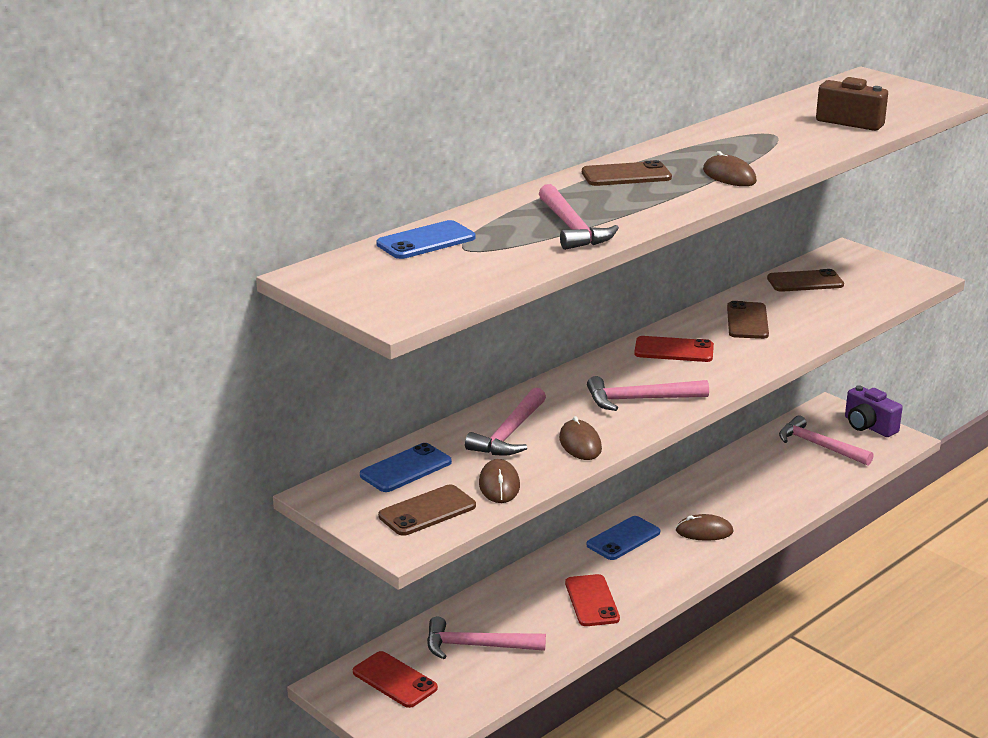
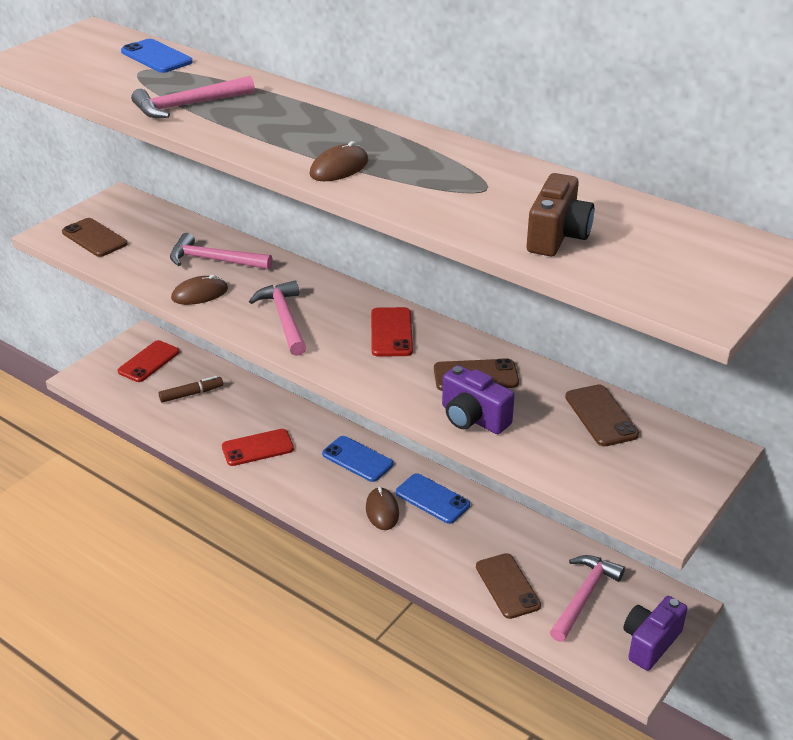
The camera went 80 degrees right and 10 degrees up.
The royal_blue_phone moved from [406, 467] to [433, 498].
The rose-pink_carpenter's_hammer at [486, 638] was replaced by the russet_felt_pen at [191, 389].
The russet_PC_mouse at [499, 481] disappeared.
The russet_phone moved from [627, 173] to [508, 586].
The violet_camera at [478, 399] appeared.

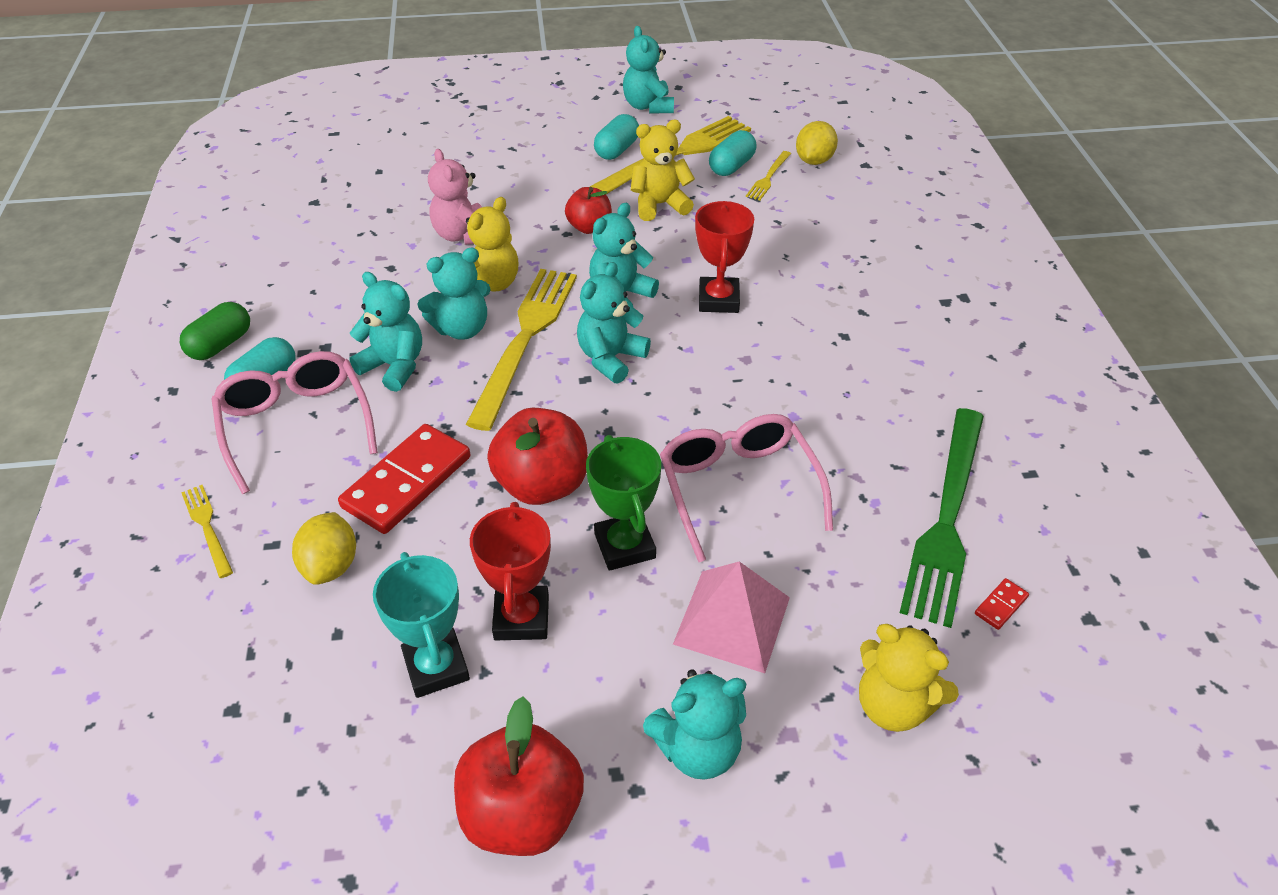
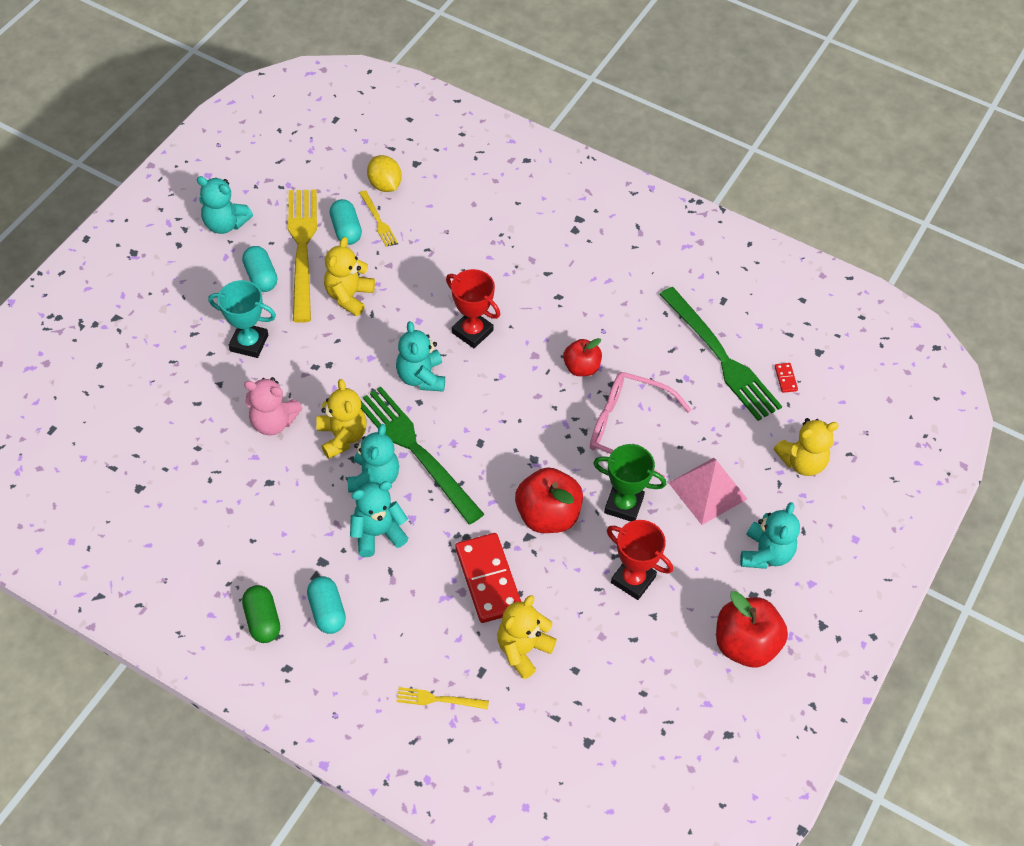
The camera went 55 degrees left and 10 degrees up.
The rose-pink_glasses at [295, 422] disappeared.
The yellow_lemon at [324, 548] was replaced by the yellow_stuffed_bear at [527, 637].
The aqua_award_cup moved from [421, 625] to [242, 319].
The yellow_table_fork at [521, 350] became the green_table_fork at [422, 455].
The red_toy_apple moved from [588, 210] to [582, 357].
The aqua_stuffed_bear at [614, 322] disappeared.

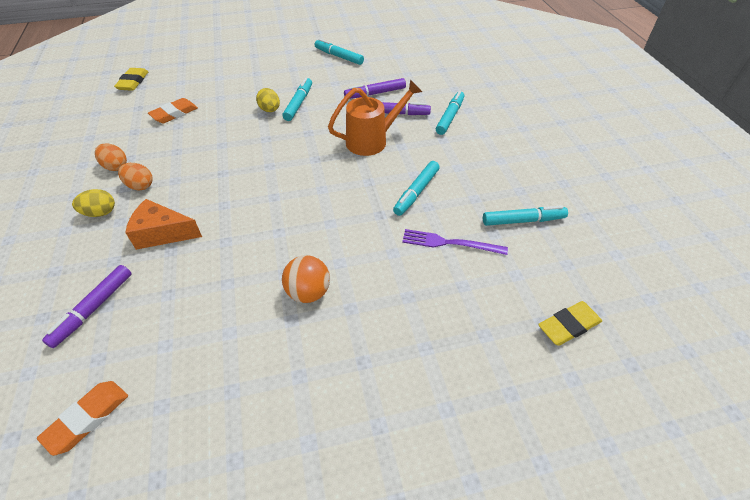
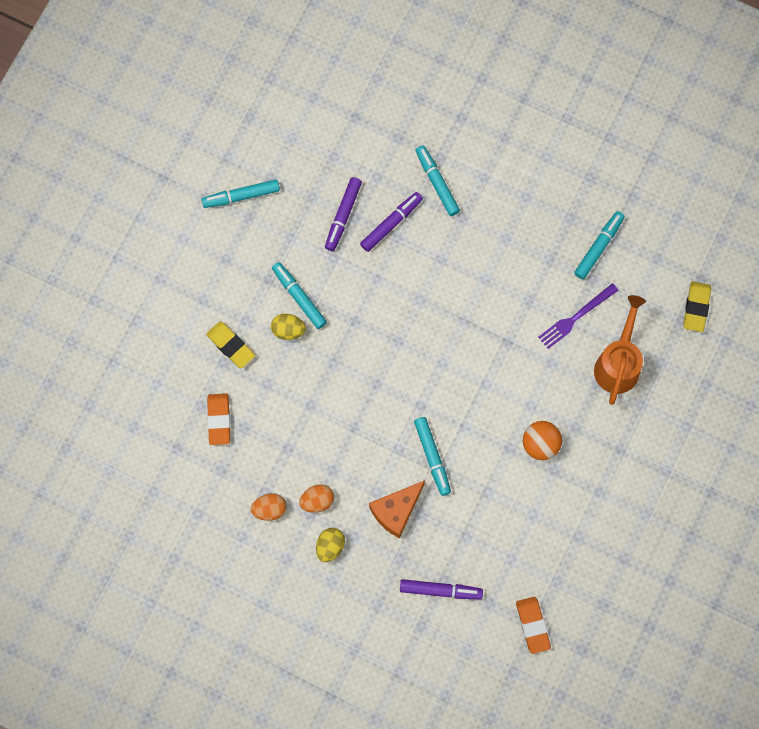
The camera went 50 degrees left and 25 degrees up.
The violet_felt_pen at [87, 306] turned 60 degrees counterclockwise.
The yellow_eraser moved from [131, 79] to [230, 344].
The bright_orange_watering_can moved from [375, 117] to [620, 350].
The aqua_felt_pen moved from [416, 188] to [432, 456].

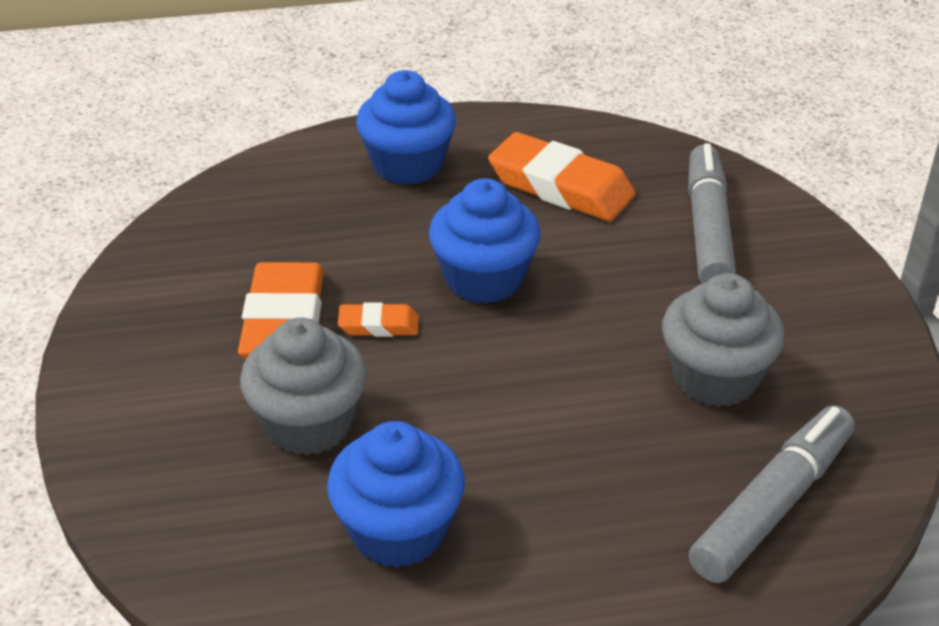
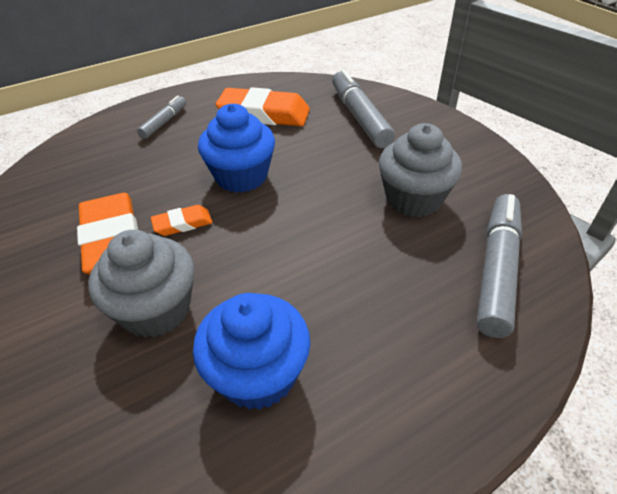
The camera went 20 degrees left and 5 degrees up.
The royal_blue_cupcake at [406, 127] was replaced by the ash-grey_felt_pen at [161, 117].

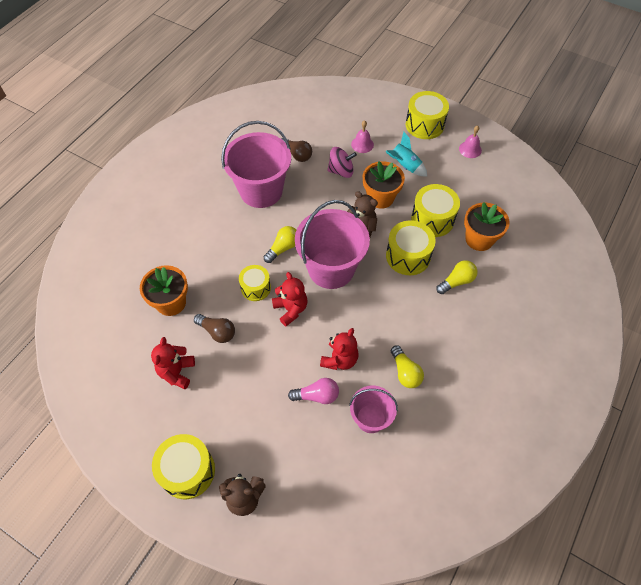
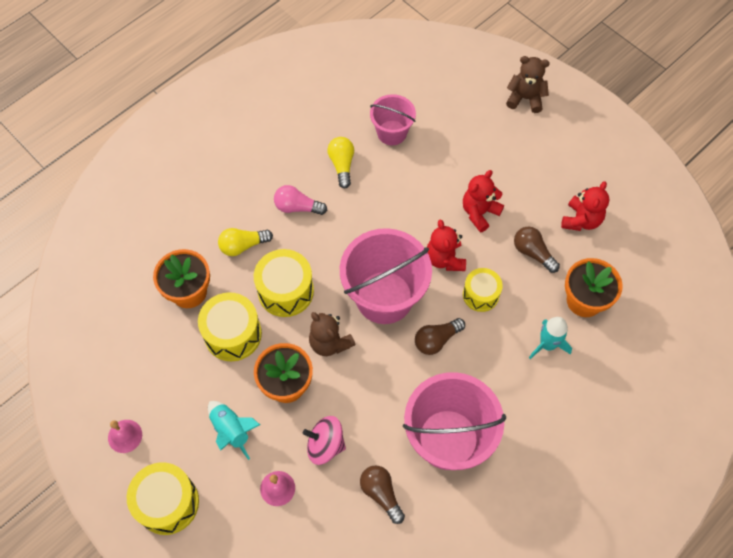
The camera went 165 degrees left and 5 degrees up.
The yellow_drum at [183, 466] disappeared.
The yellow_light_bulb at [280, 244] became the russet_light_bulb at [440, 336].
The rose-pink_light_bulb moved from [313, 391] to [300, 200].
The red_stuffed_bear moved from [339, 349] to [483, 201].
The aqua_toy_rocket at [550, 338] appeared.

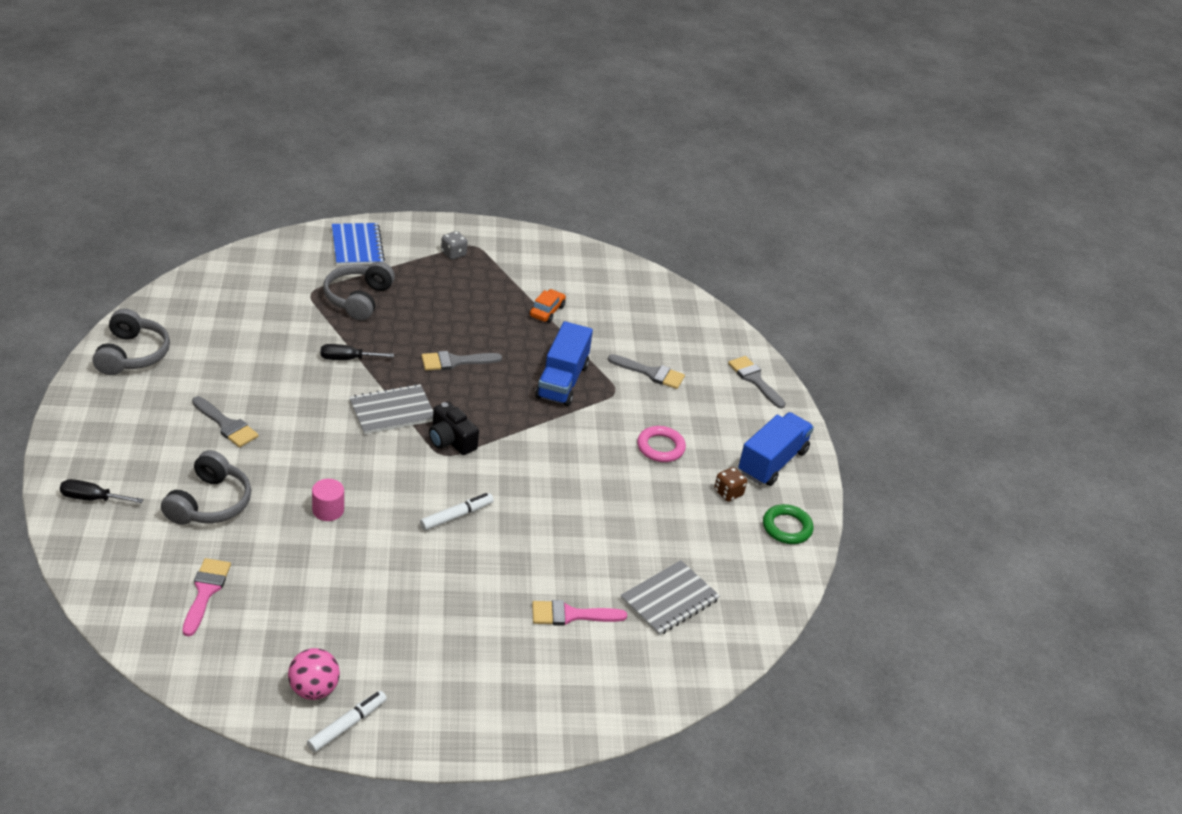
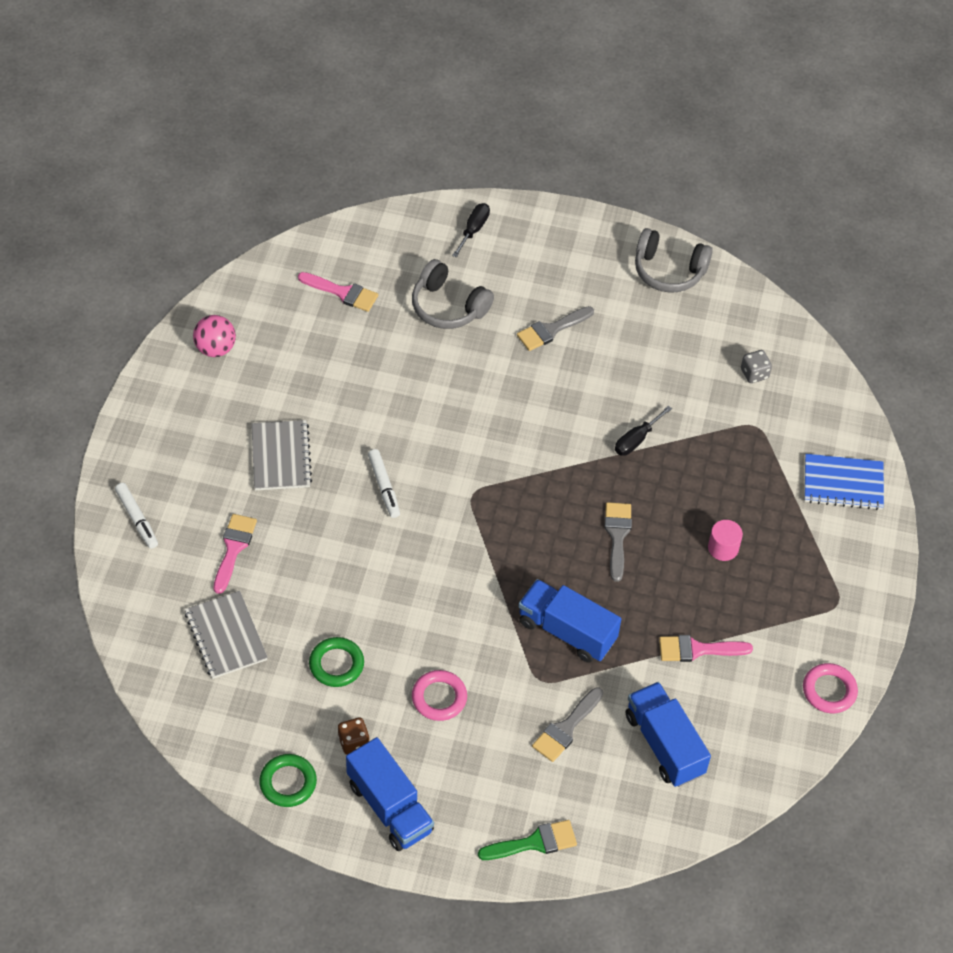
The camera went 110 degrees right and 15 degrees up.
The white_felt_pen moved from [347, 722] to [136, 516].
The rose-pink_cylinder moved from [328, 500] to [725, 540].
The jet-black_hand_screwdriver at [357, 352] turned 150 degrees counterclockwise.
The ash-grey_headphones at [359, 291] disappeared.
The ash-grey_notepad moved from [391, 409] to [281, 455].
The jet-black_camera at [454, 428] disappeared.
The ash-grey_game_die moved from [454, 245] to [756, 366].
The bright_orange_automobile at [548, 306] was replaced by the rose-pink_paint_brush at [706, 648].
The ash-grey_paint_brush at [757, 382] became the green_paint_brush at [527, 840].
The green_hoop at [336, 662] appeared.
The royal_blue_lorry at [668, 734] appeared.
The rose-pink_hoop at [830, 688] appeared.

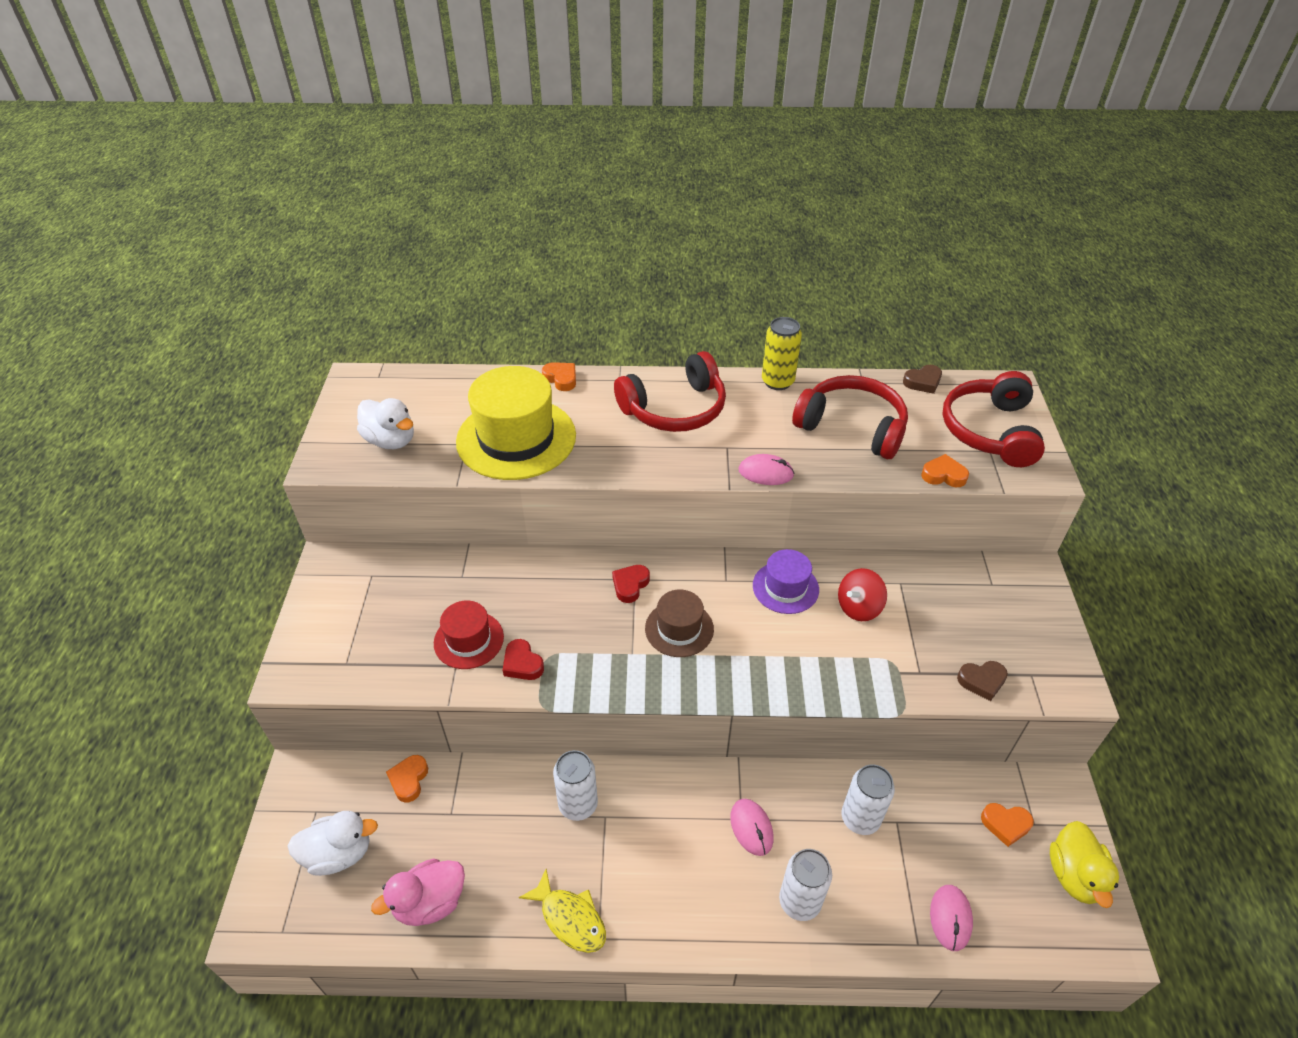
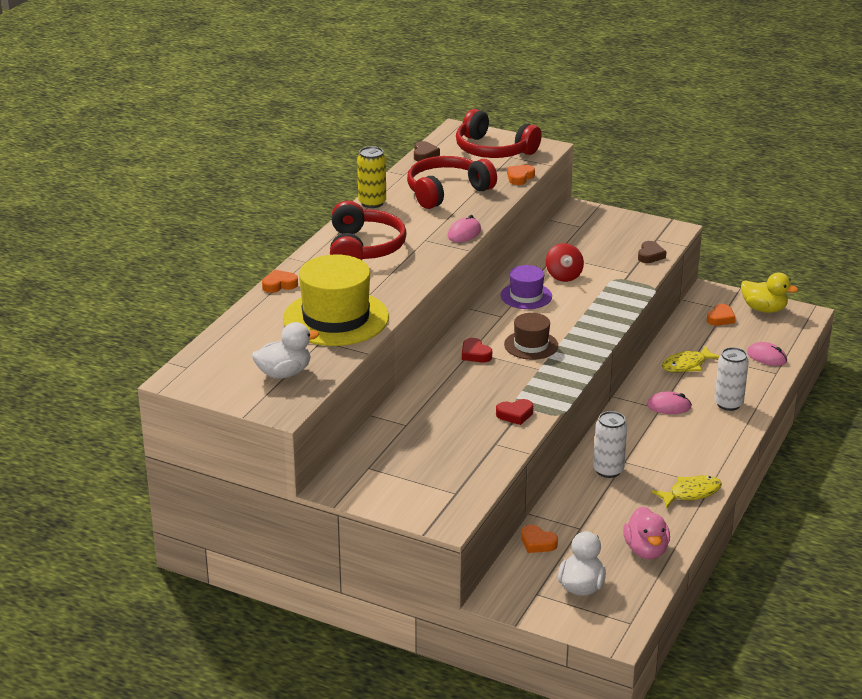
The camera went 65 degrees left and 15 degrees down.
The red_top_hat at [469, 634] disappeared.
The white_tin at [868, 799] was replaced by the yellow_fish at [691, 359].

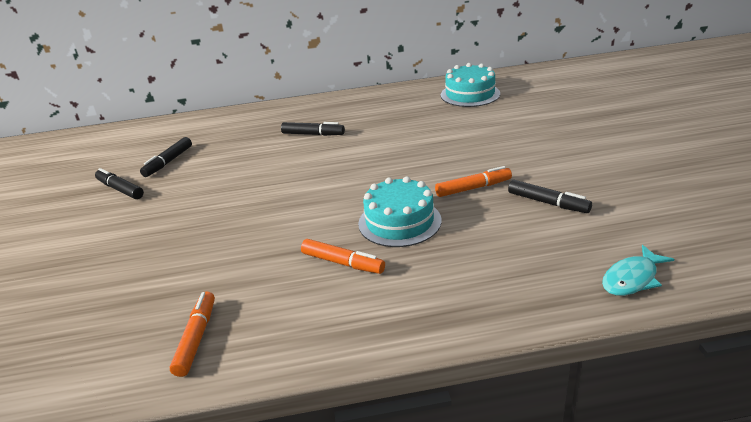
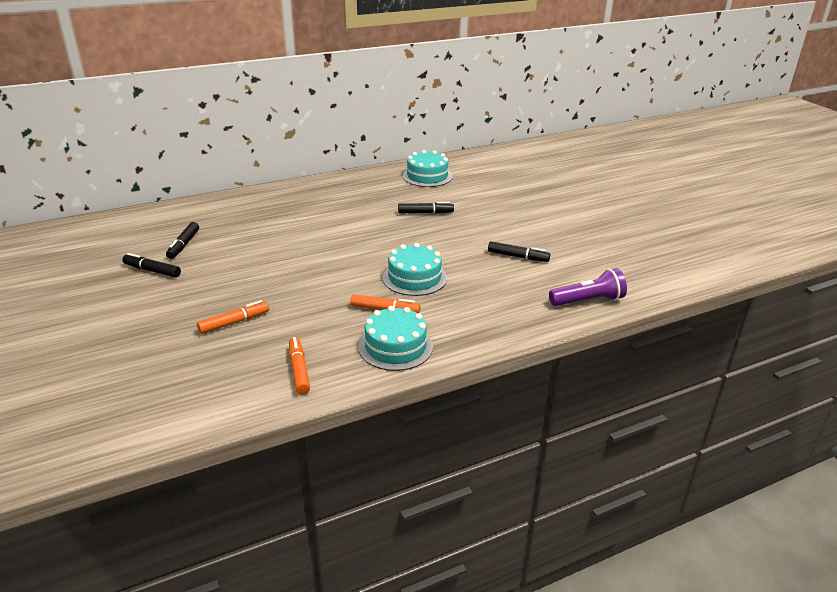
The camera went 20 degrees left and 0 degrees up.
The jet-black_felt_pen moved from [313, 129] to [426, 208].
The bright_orange_felt_pen moved from [473, 181] to [233, 317].
The aqua_fish at [638, 270] was replaced by the violet_pocket_torch at [588, 287].
The aqua_layer_cake at [396, 338] appeared.

